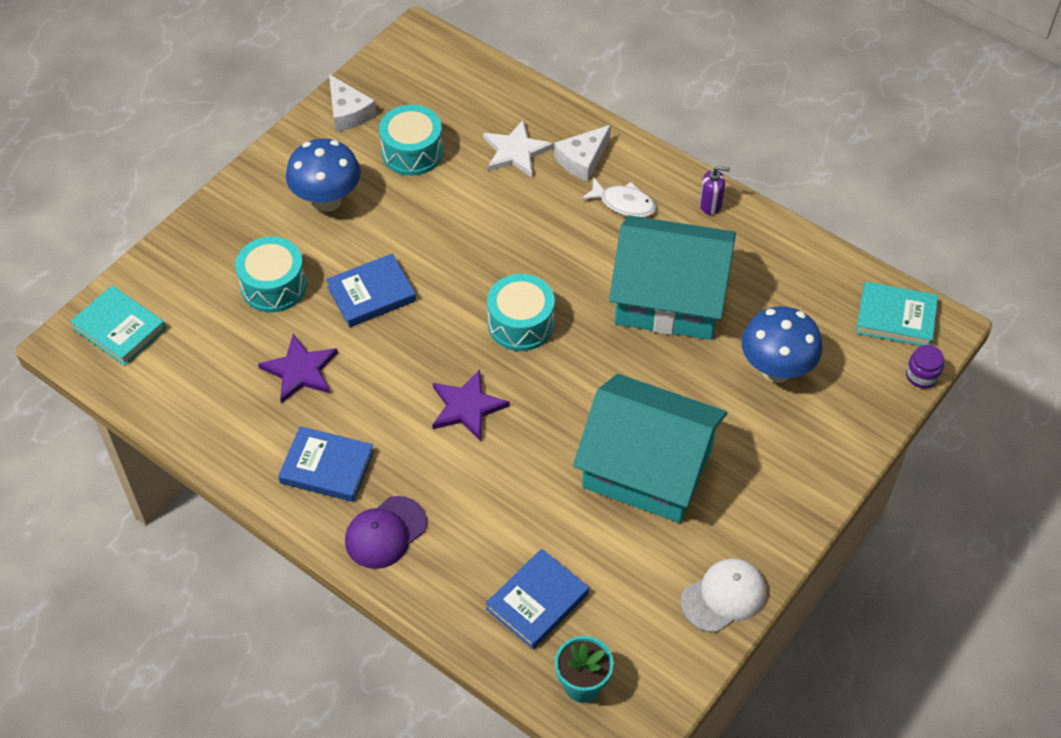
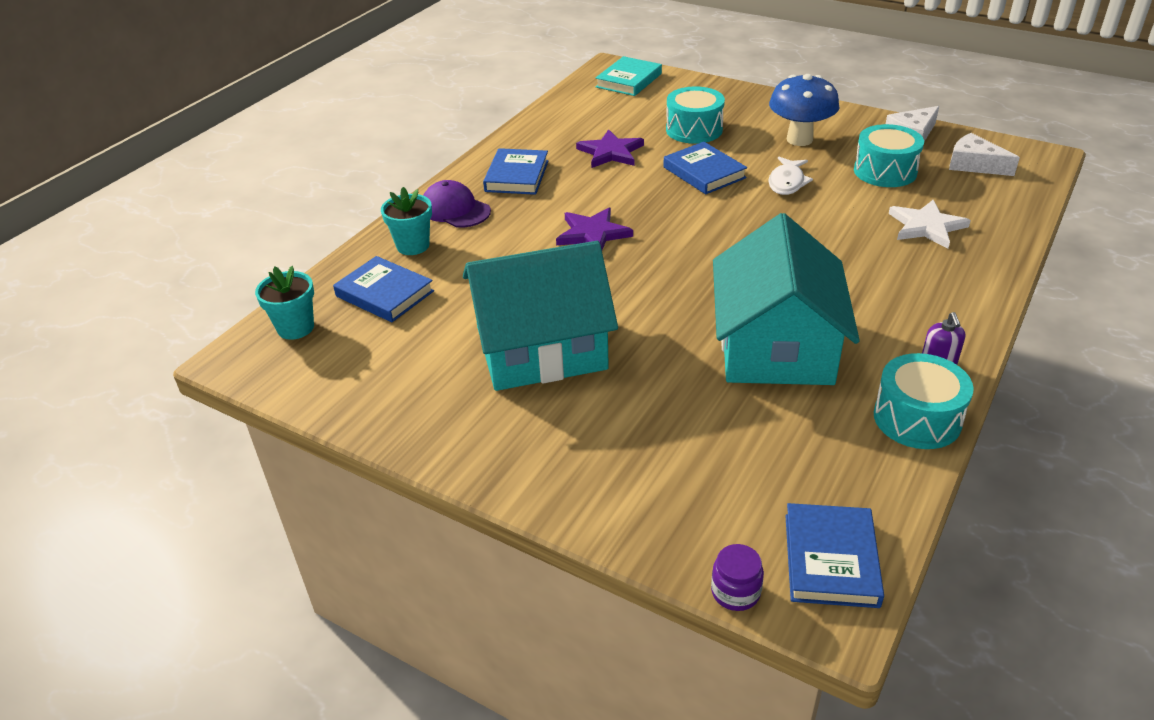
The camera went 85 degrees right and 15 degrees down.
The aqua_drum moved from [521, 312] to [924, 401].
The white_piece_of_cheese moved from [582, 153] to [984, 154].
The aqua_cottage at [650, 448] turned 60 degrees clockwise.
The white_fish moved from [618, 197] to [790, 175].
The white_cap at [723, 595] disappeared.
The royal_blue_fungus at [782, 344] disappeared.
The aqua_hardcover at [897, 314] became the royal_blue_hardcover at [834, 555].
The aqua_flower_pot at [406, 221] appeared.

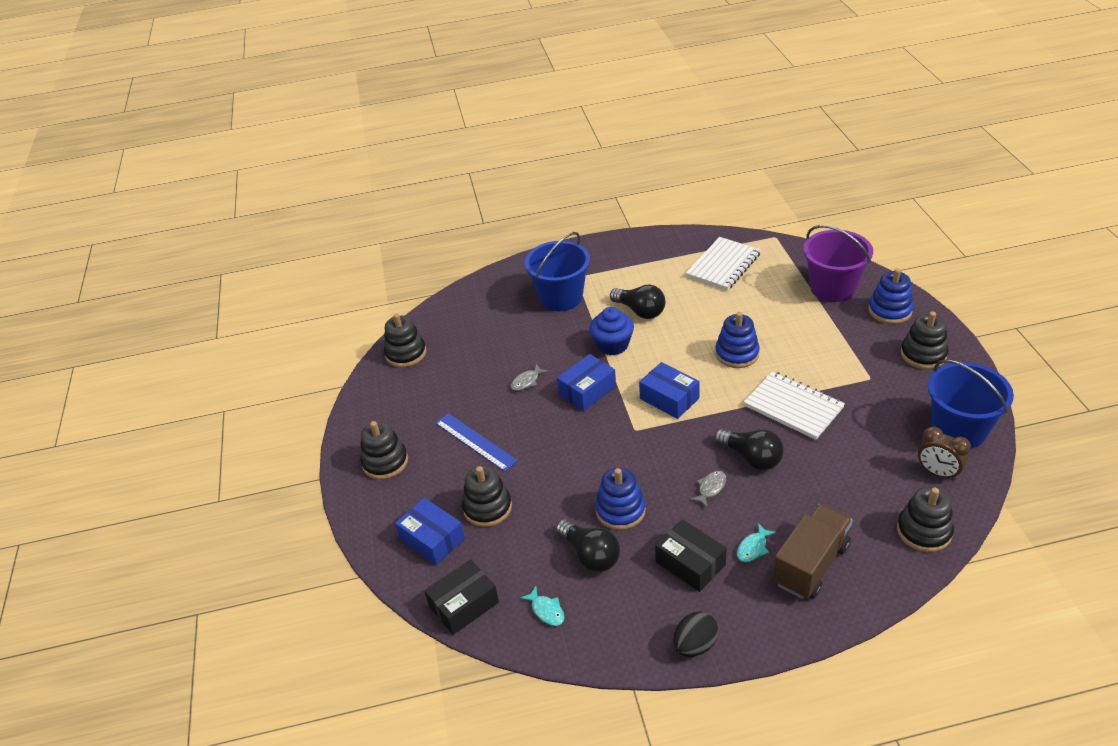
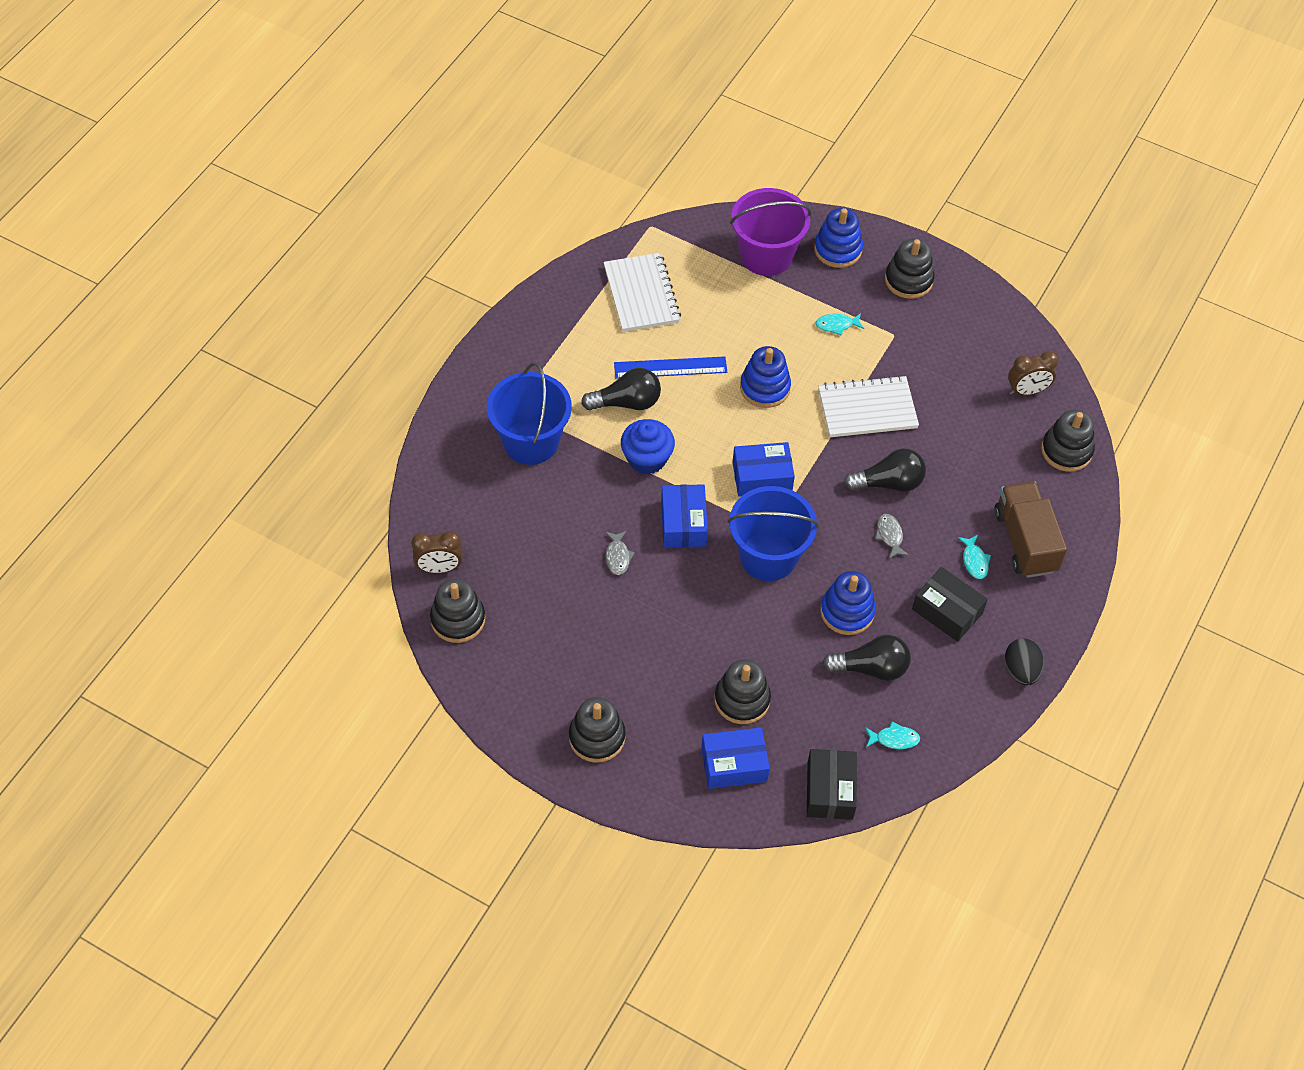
The camera went 55 degrees left and 15 degrees up.
The royal_blue_ruler moved from [476, 442] to [670, 367].
The jet-black_box at [691, 555] turned 45 degrees clockwise.
The royal_blue_bucket moved from [971, 404] to [773, 533].
The russet_alarm_clock at [437, 552] appeared.
The aqua_fish at [840, 324] appeared.

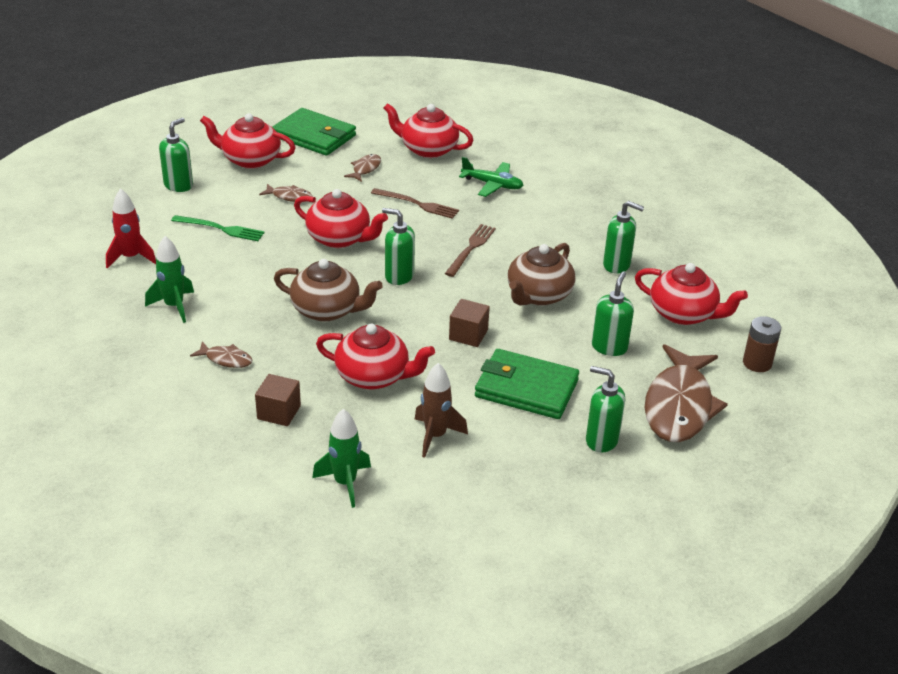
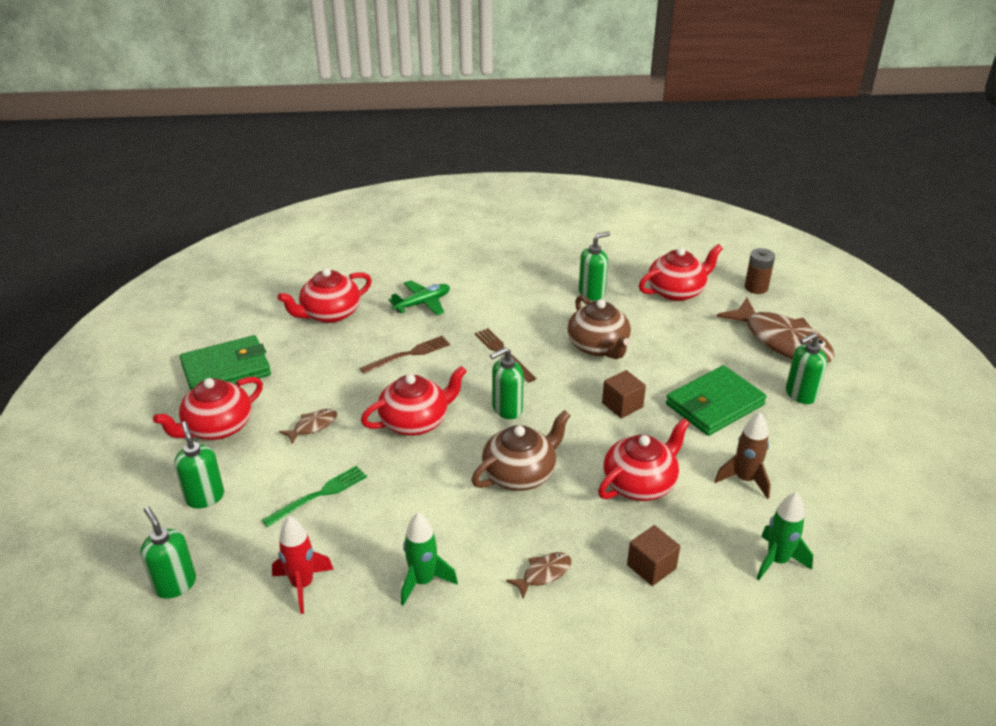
The camera went 55 degrees left and 0 degrees up.
The russet_fish at [362, 168] disappeared.
The green_soap_pump moved from [613, 313] to [168, 553].

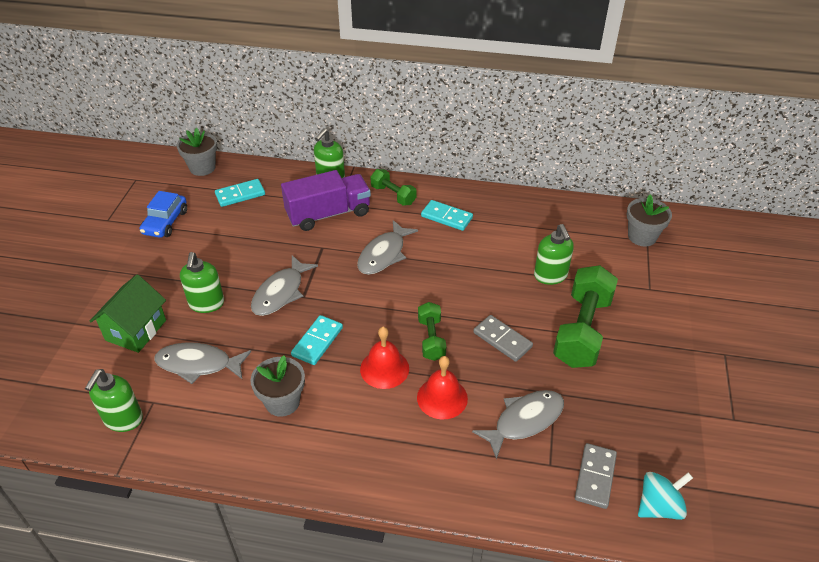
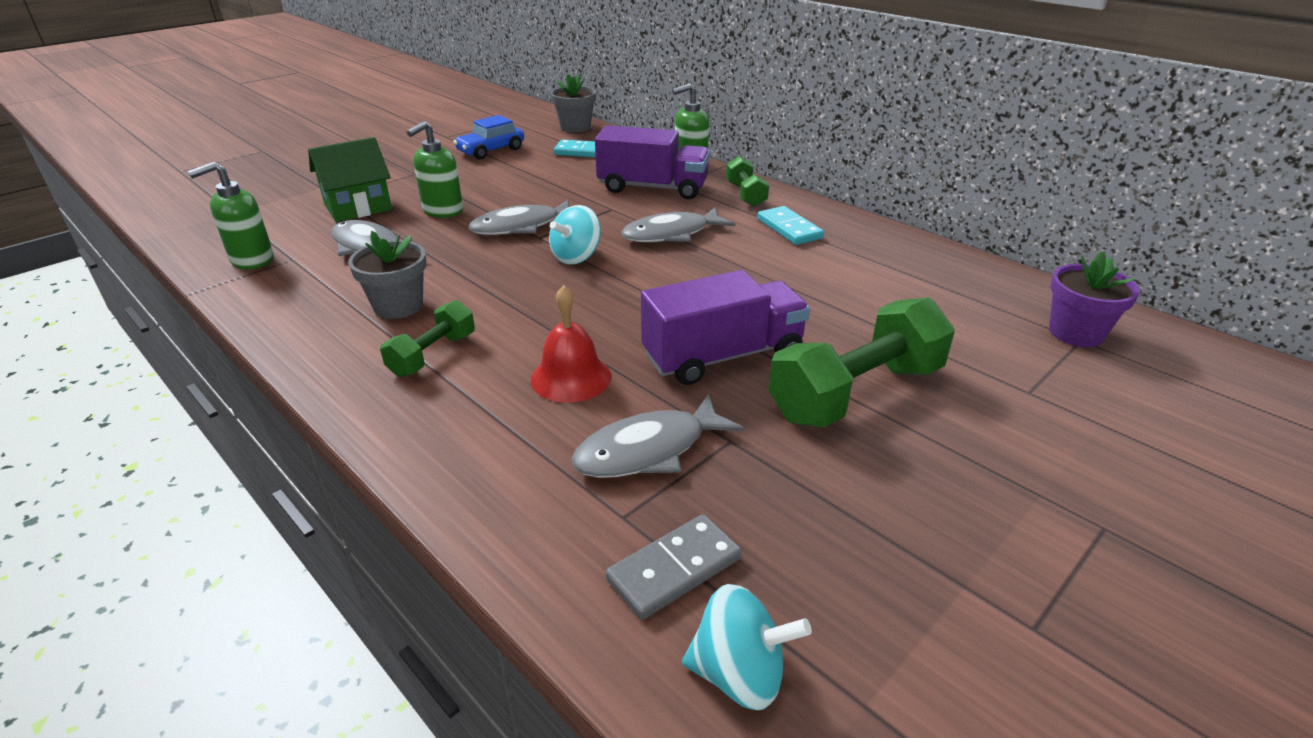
The camera went 35 degrees right and 10 degrees down.
The aqua_domino at [317, 340] disappeared.
The red_bell at [384, 358] disappeared.
The green_dumbbell moved from [432, 331] to [427, 338].
The ash-grey_fish at [518, 425] turned 150 degrees clockwise.
The ash-grey_domino at [503, 338] was replaced by the violet_lorry at [725, 327].
The green_soap_pump at [554, 254] disappeared.
The ash-grey_flower_pot at [649, 220] became the violet_flower_pot at [1094, 299].
The aqua_spinning_top at [575, 235] appeared.

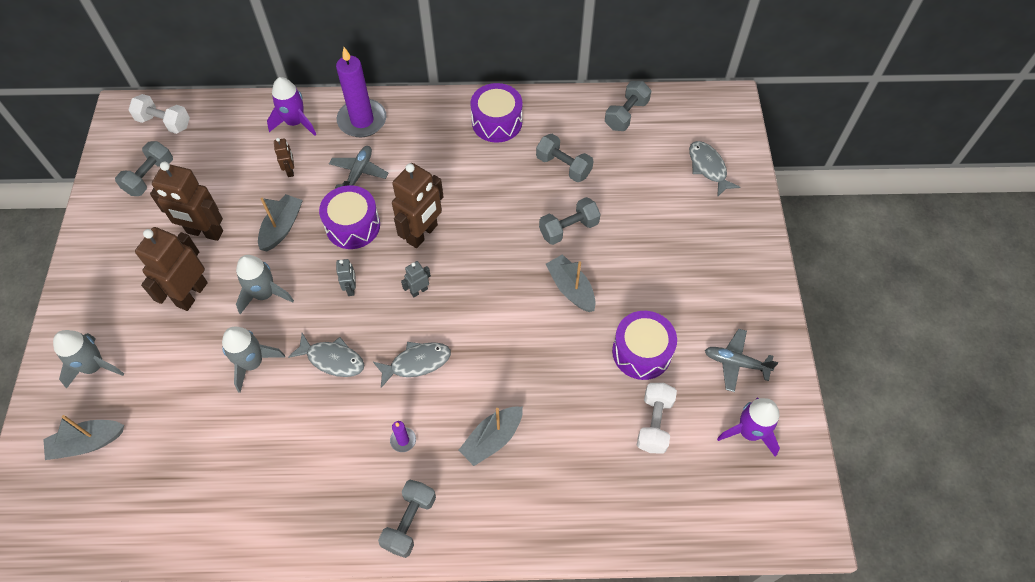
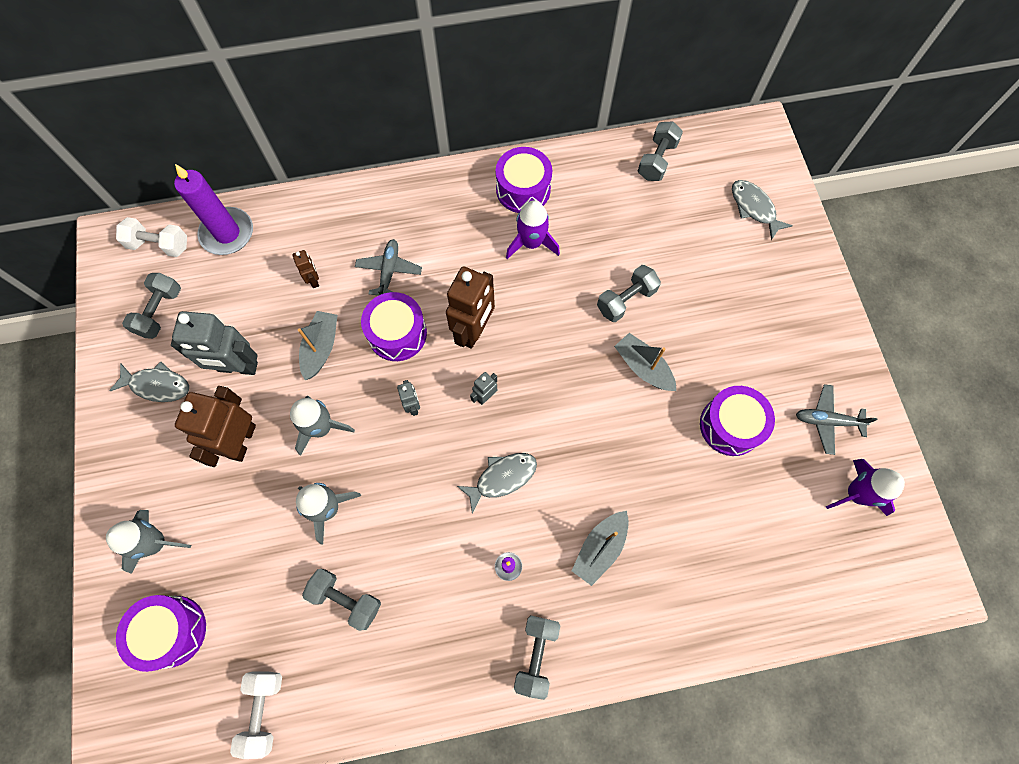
The camera went 10 degrees left and 10 degrees up.
The ash-grey_boat at [83, 437] was replaced by the violet_drum at [161, 633].
The russet_robot at [186, 201] became the ash-grey_robot at [214, 343].
The violet_toy_rocket moved from [291, 106] to [533, 229].
The ash-grey_fish moved from [326, 355] to [149, 381].
The violet_wax_candle moved from [361, 92] to [213, 209].
The ash-grey_dumbbell moved from [564, 158] to [341, 600].
The white_dumbbell moved from [657, 418] to [256, 715].

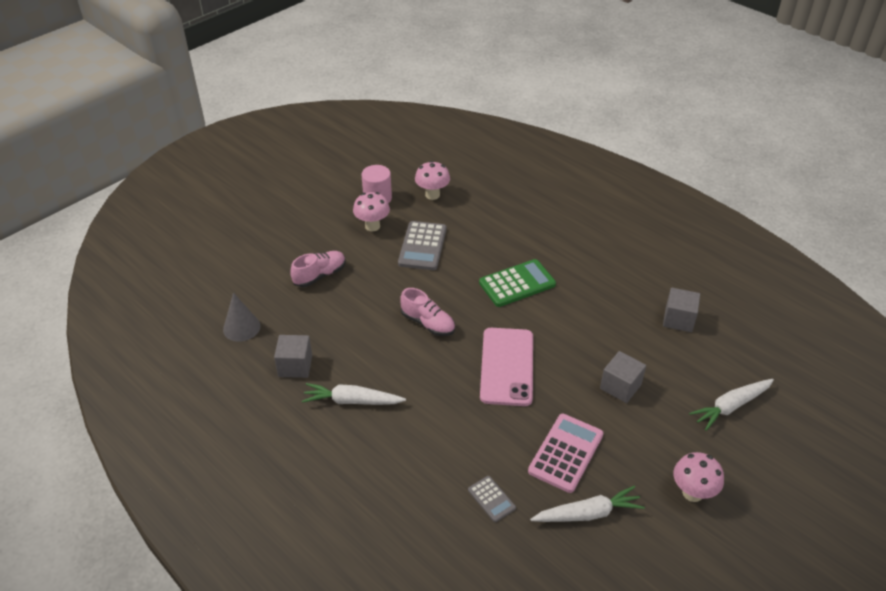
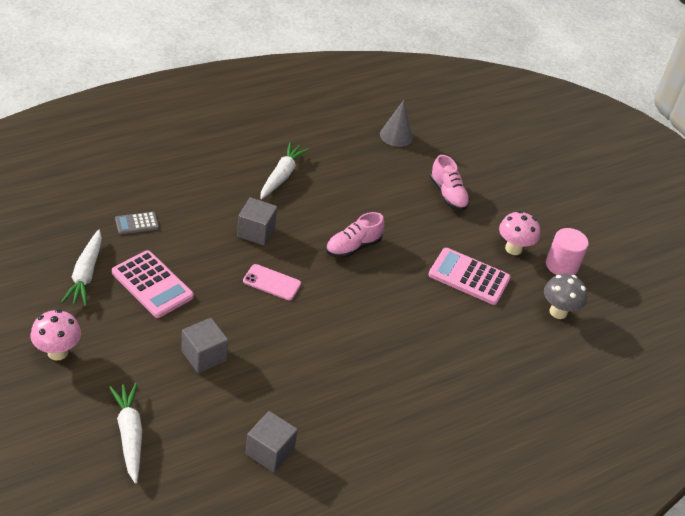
The camera went 100 degrees right and 0 degrees up.
The ash-grey_cube moved from [293, 356] to [257, 221].
The ash-grey_pocket_calculator at [422, 245] became the rose-pink_pocket_calculator at [469, 276].
The rose-pink_fungus at [432, 180] became the ash-grey_fungus at [565, 296].
The green_pocket_calculator at [517, 283] disappeared.
The rose-pink_phone at [506, 367] changed to 0.54 times the size.

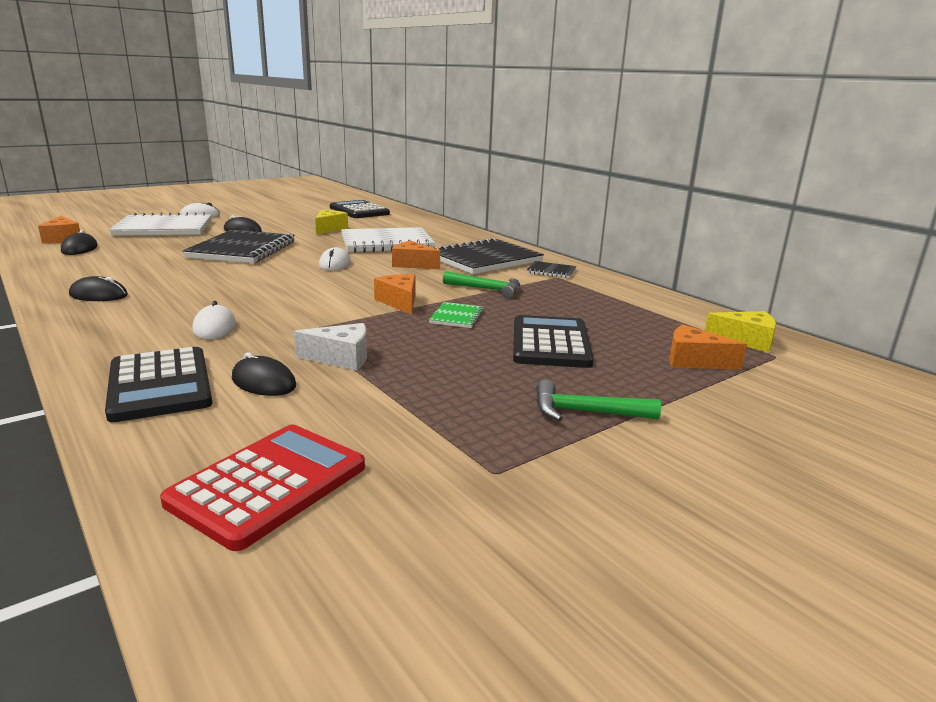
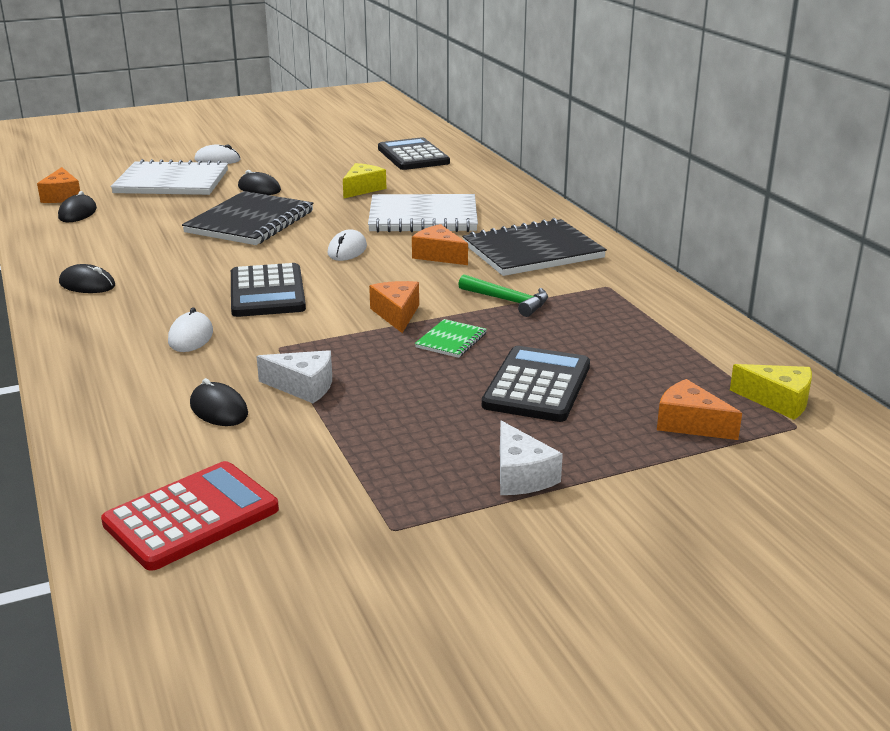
The camera went 15 degrees right and 5 degrees up.
The jet-black_pocket_calculator moved from [158, 384] to [268, 290].
The jet-black_notepad at [551, 269] disappeared.
The green_carpenter's_hammer at [598, 400] was replaced by the white_piece_of_cheese at [531, 458].

